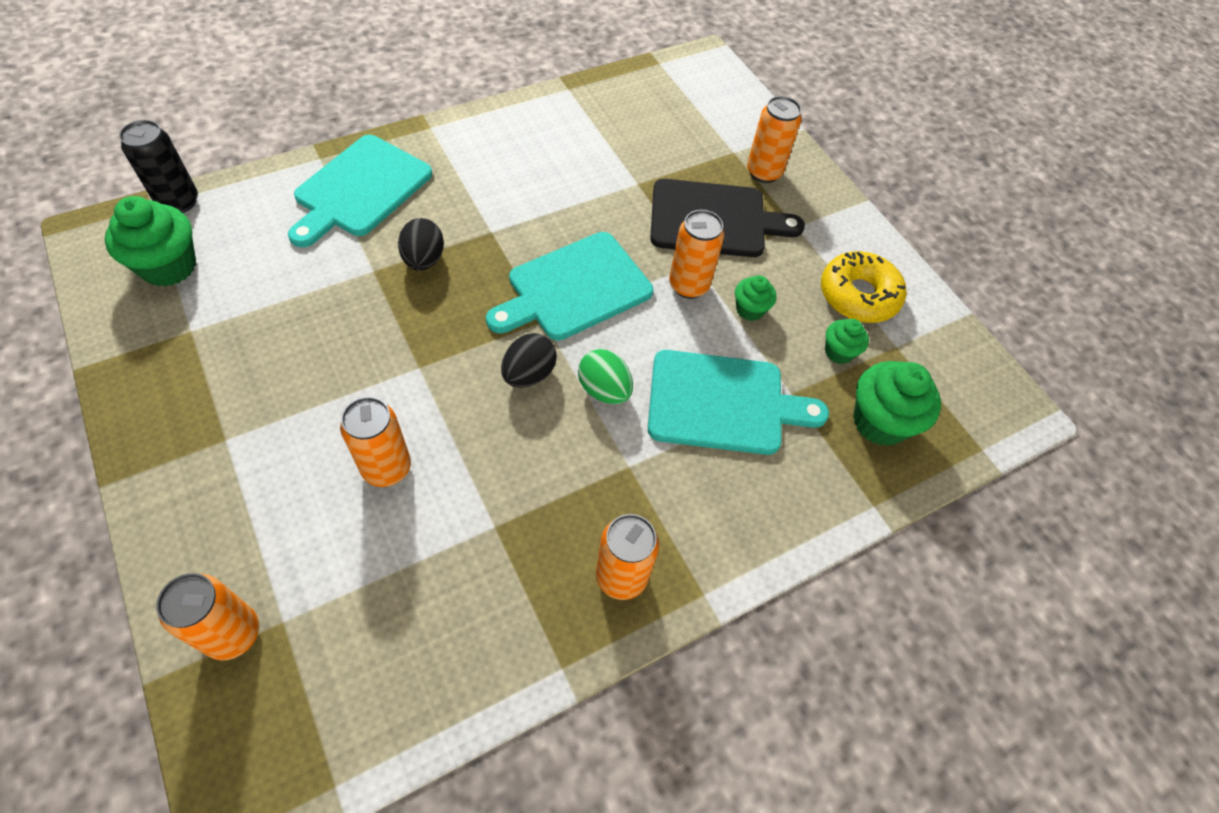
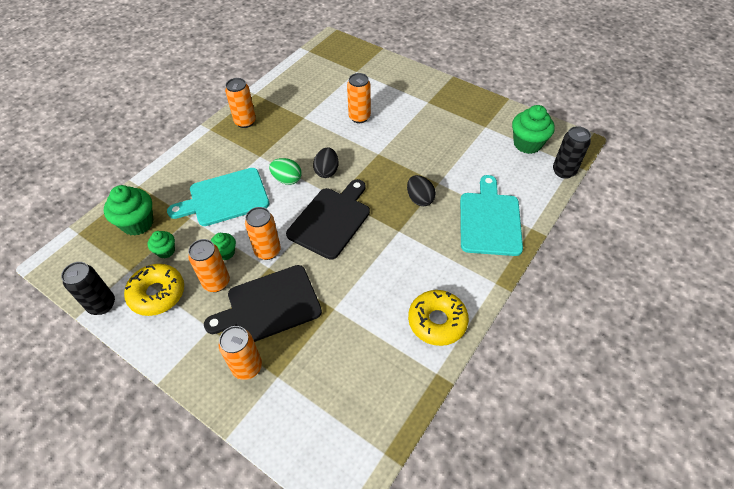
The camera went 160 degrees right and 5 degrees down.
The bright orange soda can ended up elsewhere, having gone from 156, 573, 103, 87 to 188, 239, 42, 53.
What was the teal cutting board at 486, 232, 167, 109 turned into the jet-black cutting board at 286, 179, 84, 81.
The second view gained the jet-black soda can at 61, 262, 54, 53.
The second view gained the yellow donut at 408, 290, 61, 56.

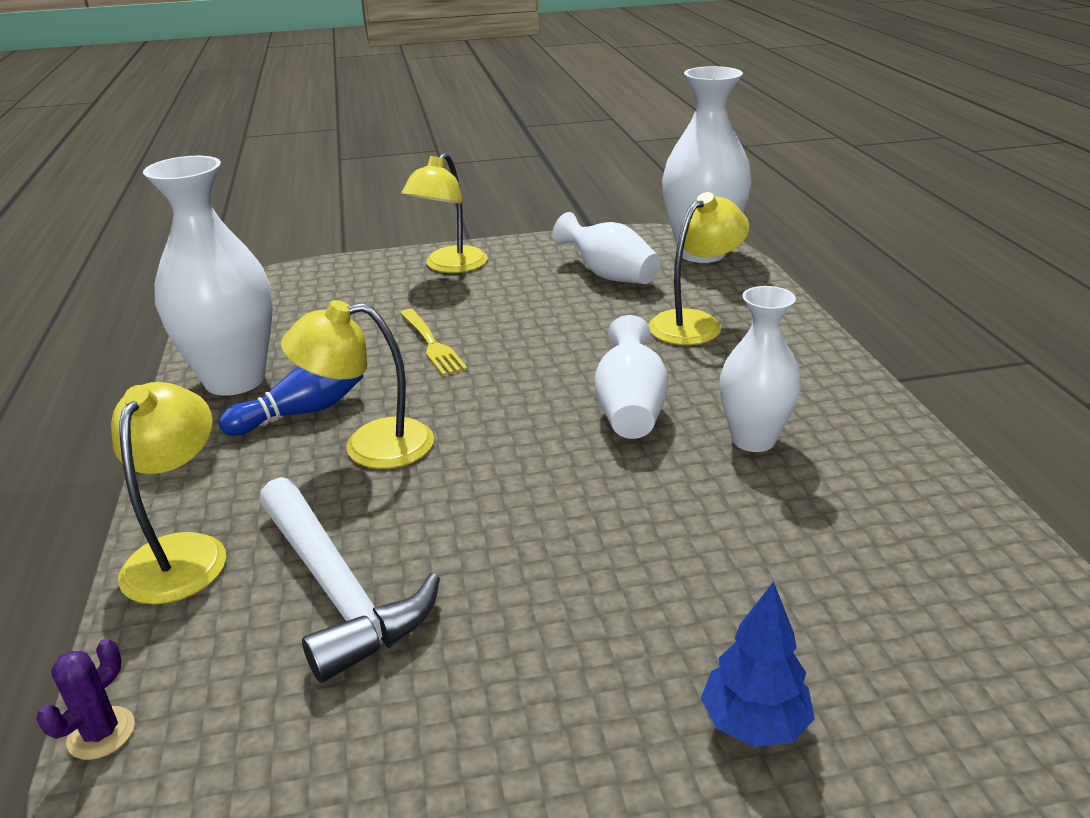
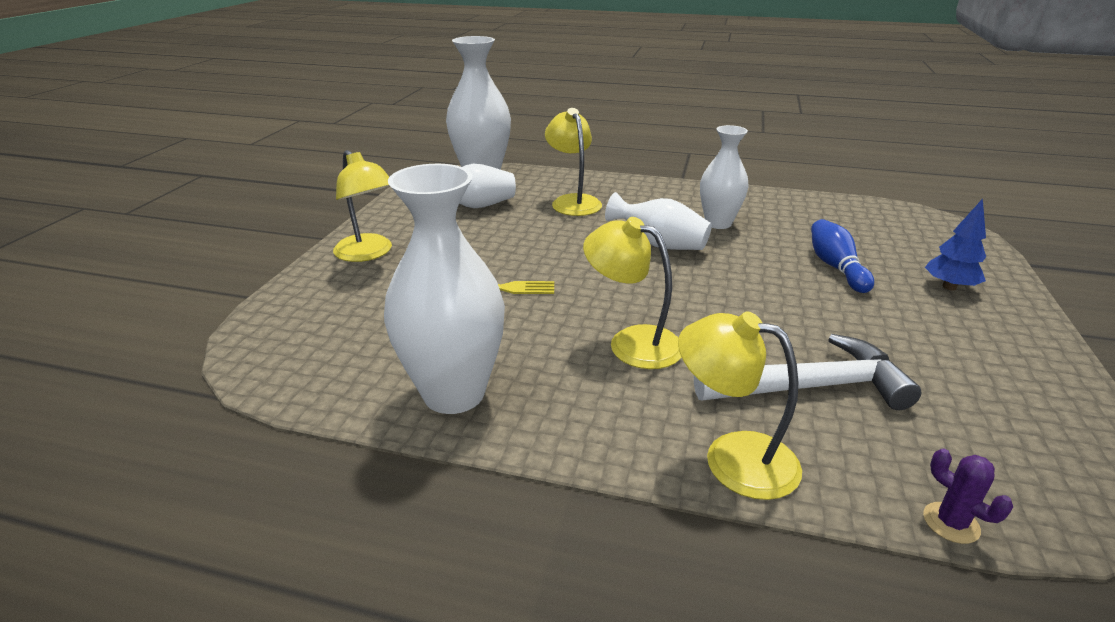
The camera went 65 degrees left and 0 degrees up.
The blue bowling pin ended up elsewhere, having gone from 219, 366, 144, 70 to 811, 219, 63, 74.
The yellow lamp at 281, 300, 153, 169 ended up facing another way, 105 degrees clockwise from before.

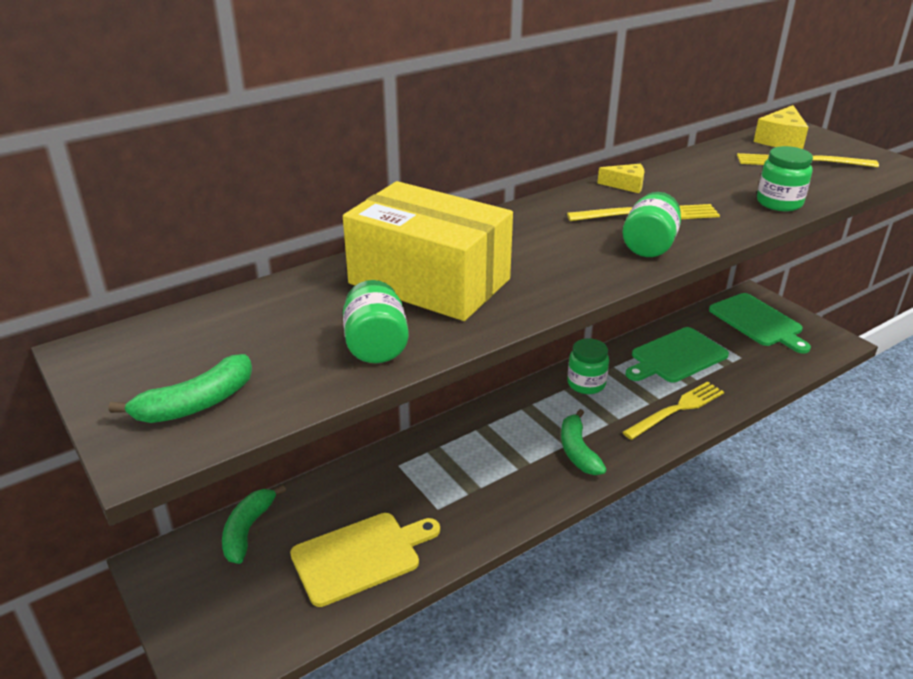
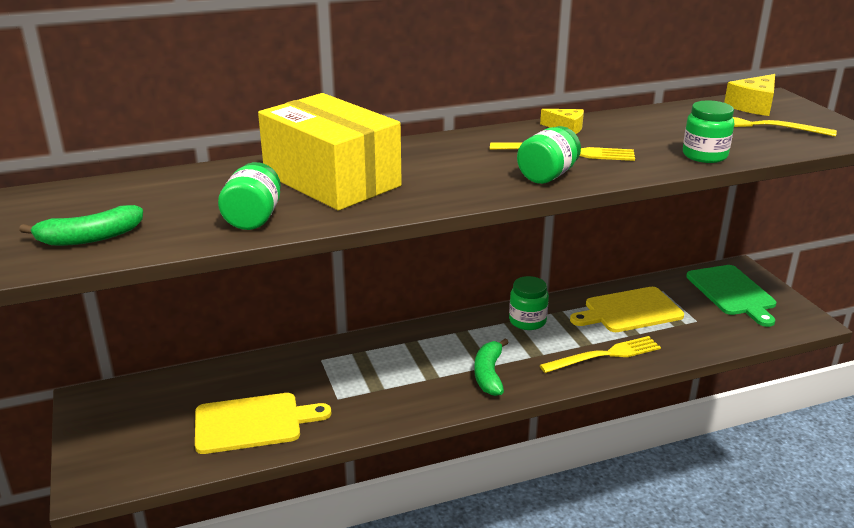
The camera went 15 degrees right and 5 degrees down.
The second view lost the leaf-green banana at 222, 485, 64, 79.
What was the leaf-green cutting board at 626, 327, 103, 55 turned into the yellow cutting board at 570, 287, 114, 45.

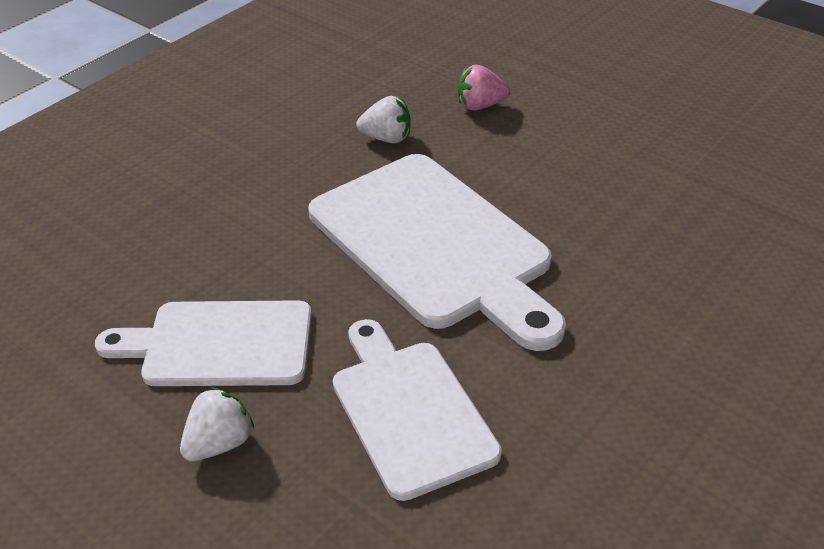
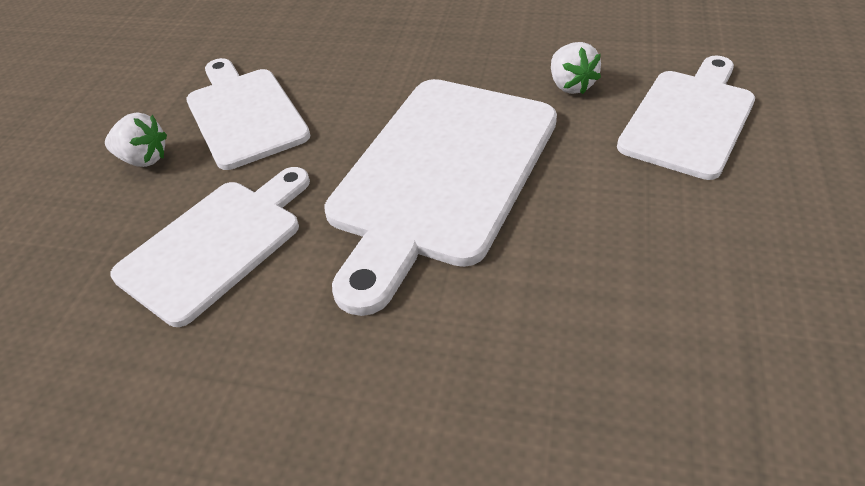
The camera went 65 degrees right and 5 degrees up.
Where the pink berry stood at 458, 65, 52, 46, the white cutting board came to stand at 617, 55, 138, 125.

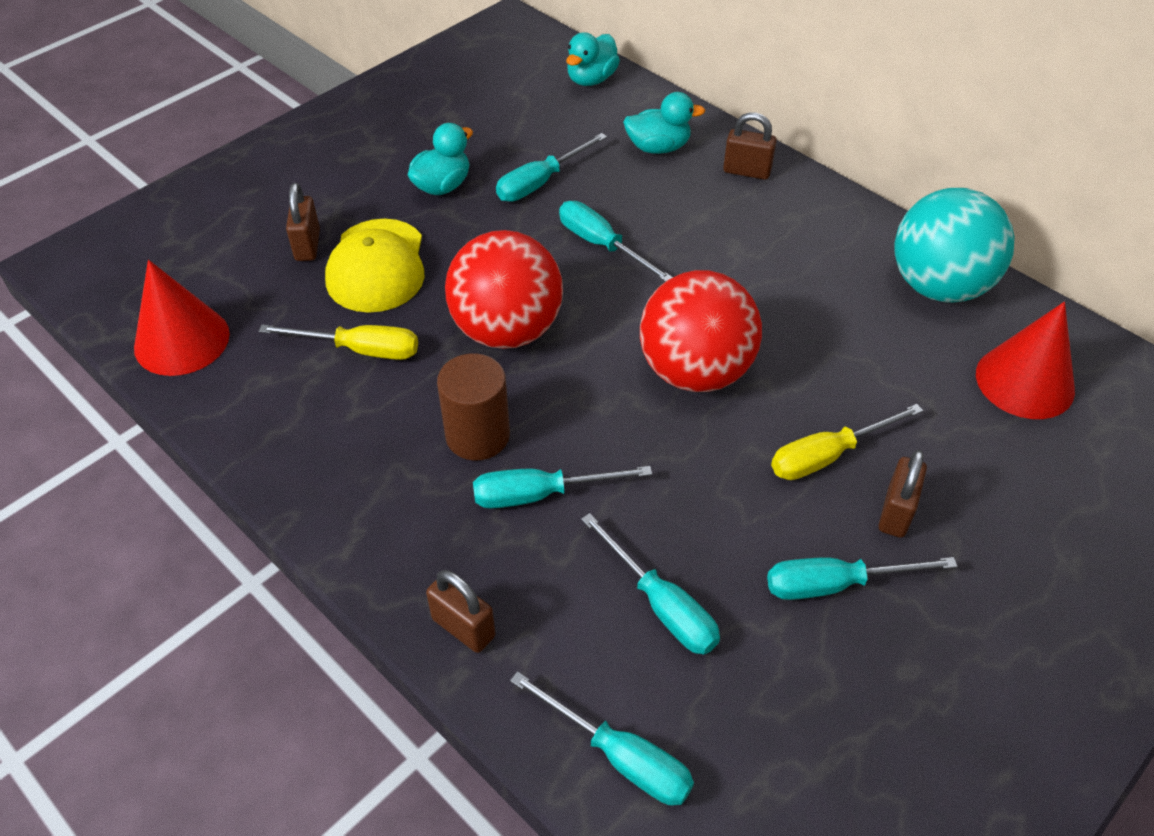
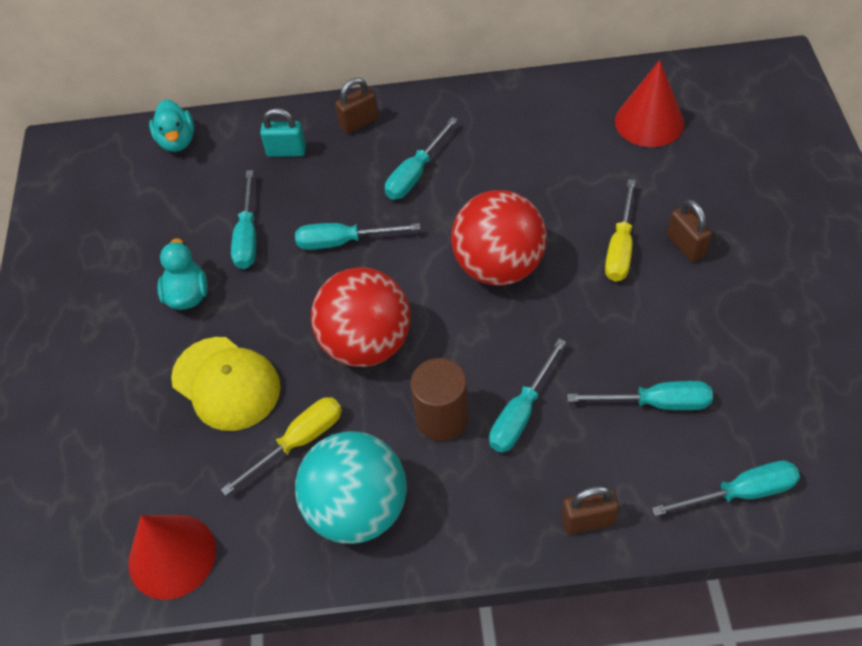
The camera went 45 degrees left and 5 degrees up.
The second view lost the russet padlock at 286, 183, 34, 78.
Where the teal rubber duck stood at 623, 92, 82, 62, the teal padlock came to stand at 260, 108, 46, 49.
The teal flat screwdriver ended up elsewhere, having gone from 767, 557, 191, 43 to 385, 117, 73, 83.
The teal sphere ended up elsewhere, having gone from 895, 188, 120, 115 to 295, 431, 112, 113.

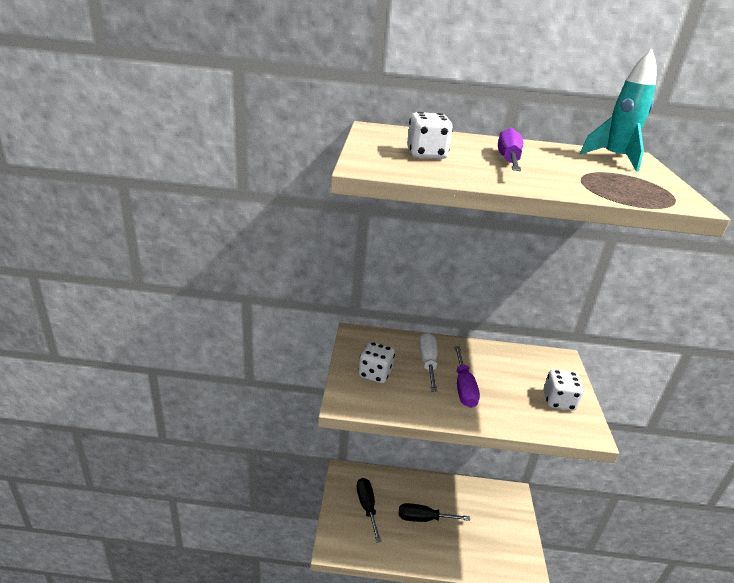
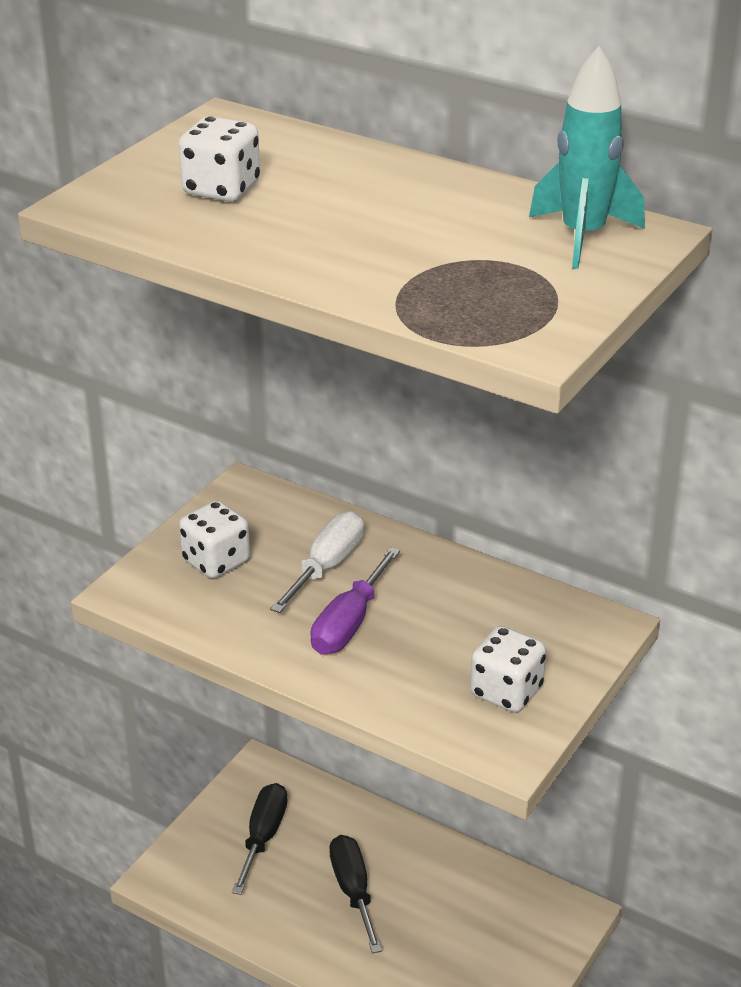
The camera went 30 degrees right and 5 degrees up.
The jet-black flat screwdriver at 399, 503, 71, 19 ended up facing another way, 45 degrees clockwise from before.
The second view lost the violet flat screwdriver at 498, 128, 25, 43.

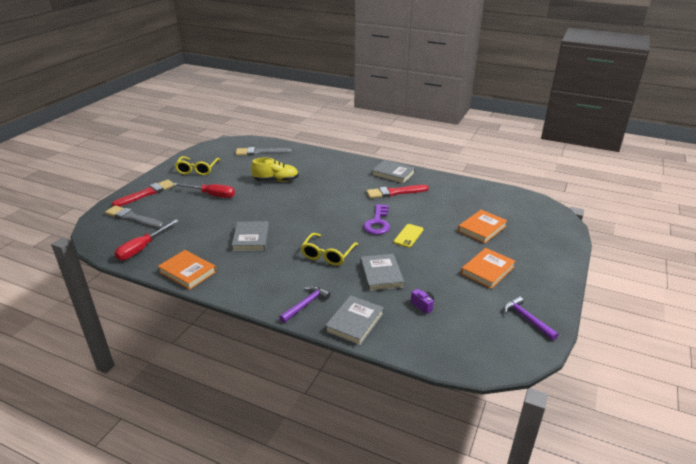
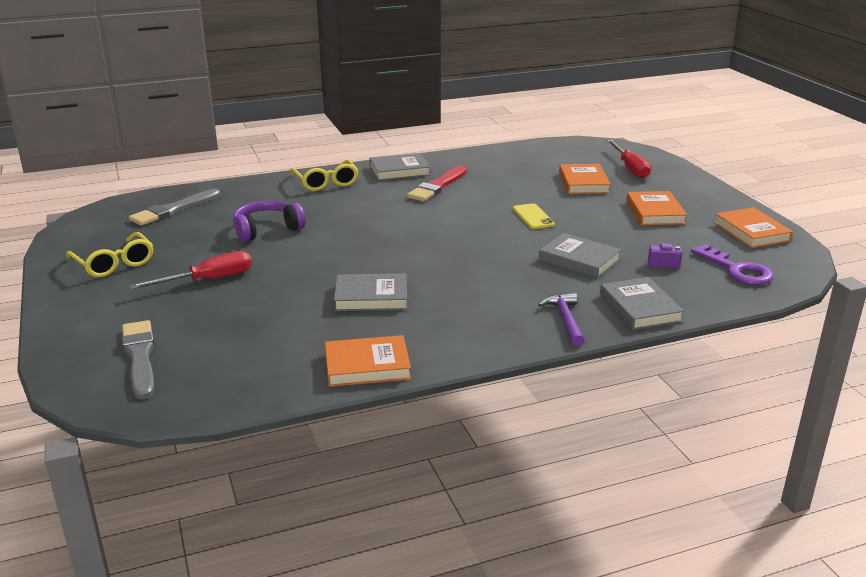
The camera went 45 degrees left and 5 degrees down.
The gray brush at 105, 205, 58, 24 ended up facing another way, 90 degrees clockwise from before.
The second view lost the crimson brush at 112, 180, 63, 26.
The crimson flat screwdriver ended up elsewhere, having gone from 114, 220, 65, 40 to 606, 140, 45, 39.
The gray book at 232, 221, 37, 31 ended up facing another way, 45 degrees counterclockwise from before.
Where the yellow lace-up shoe stood at 251, 157, 48, 25, the violet headphones came to stand at 233, 200, 72, 42.
The yellow spectacles ended up elsewhere, having gone from 301, 233, 57, 33 to 290, 160, 69, 31.
The violet door key ended up elsewhere, having gone from 363, 204, 27, 31 to 691, 244, 83, 41.
Where the violet claw hammer stood at 504, 296, 54, 45, the bright orange book came to stand at 714, 207, 79, 41.

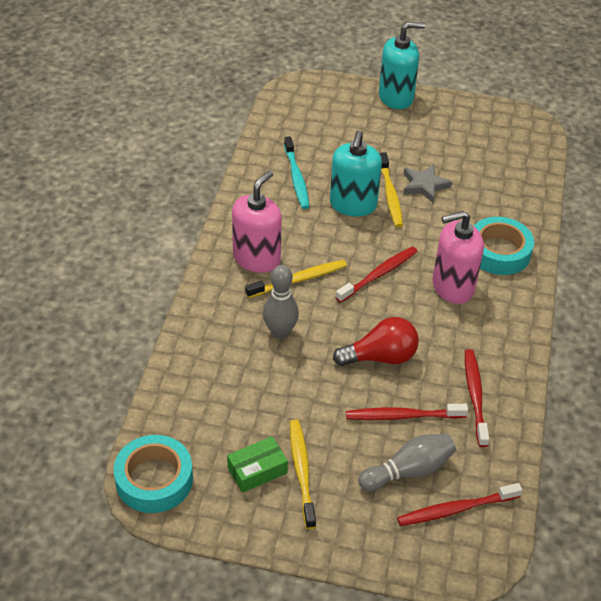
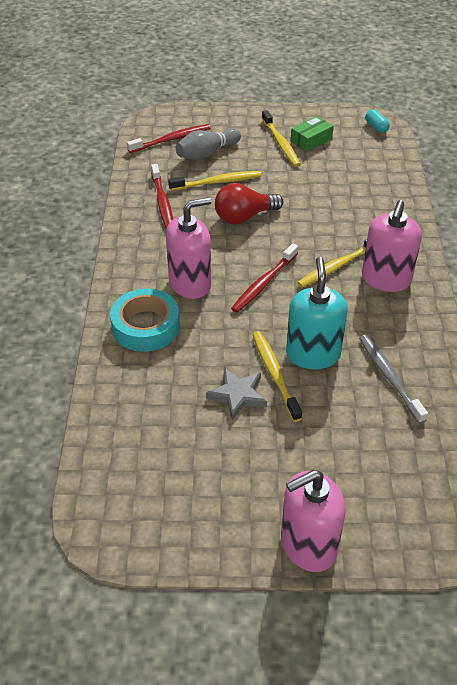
The camera went 170 degrees right and 0 degrees up.
Where the teal tape stood at 113, 435, 80, 78, the teal pill shape came to stand at 365, 109, 25, 24.
The second view lost the gray bowling pin at 263, 265, 36, 74.
What was the teal dental brush at 284, 136, 25, 73 turned into the gray dental brush at 359, 335, 69, 89.
What was the crimson dental brush at 346, 404, 122, 16 turned into the yellow dental brush at 168, 171, 94, 20.
What was the teal pump bottle at 379, 22, 46, 87 turned into the pink pump bottle at 281, 470, 65, 102.

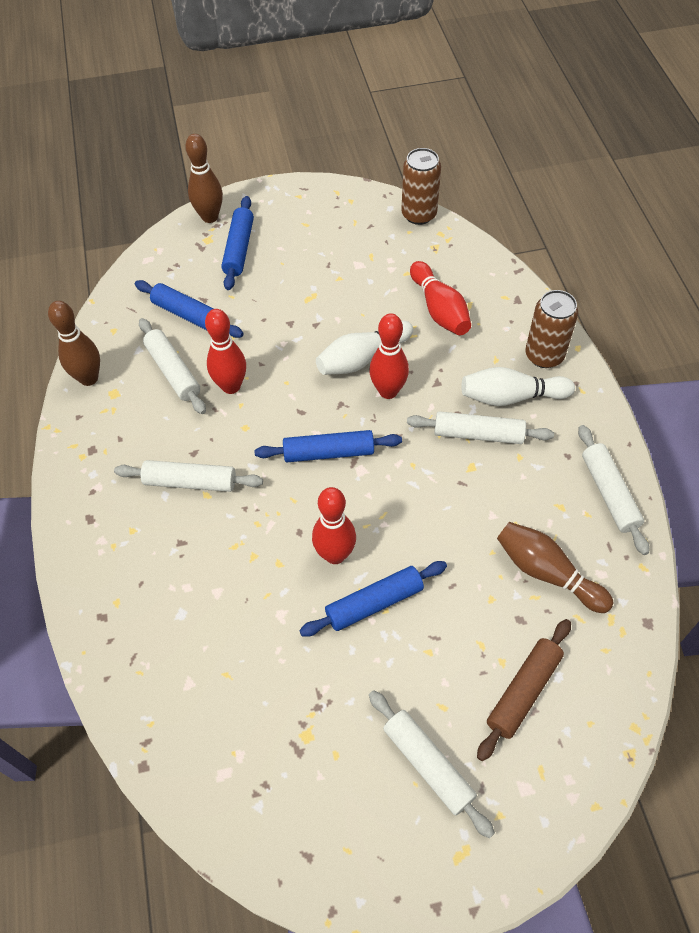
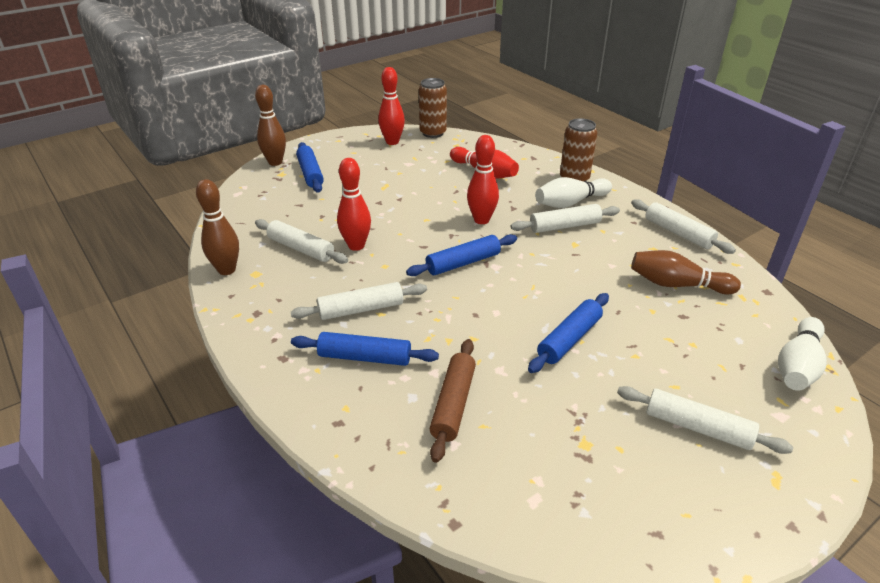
The camera went 25 degrees left and 20 degrees down.
The blue pastry roller ended up elsewhere, having gone from 135, 280, 109, 58 to 291, 332, 148, 34.
The crimson bowling pin ended up elsewhere, having gone from 312, 487, 44, 77 to 378, 67, 27, 78.
The white bowling pin ended up elsewhere, having gone from 316, 321, 98, 54 to 778, 317, 49, 74.
The russet pastry roller ended up elsewhere, having gone from 477, 619, 94, 142 to 430, 339, 46, 124.

